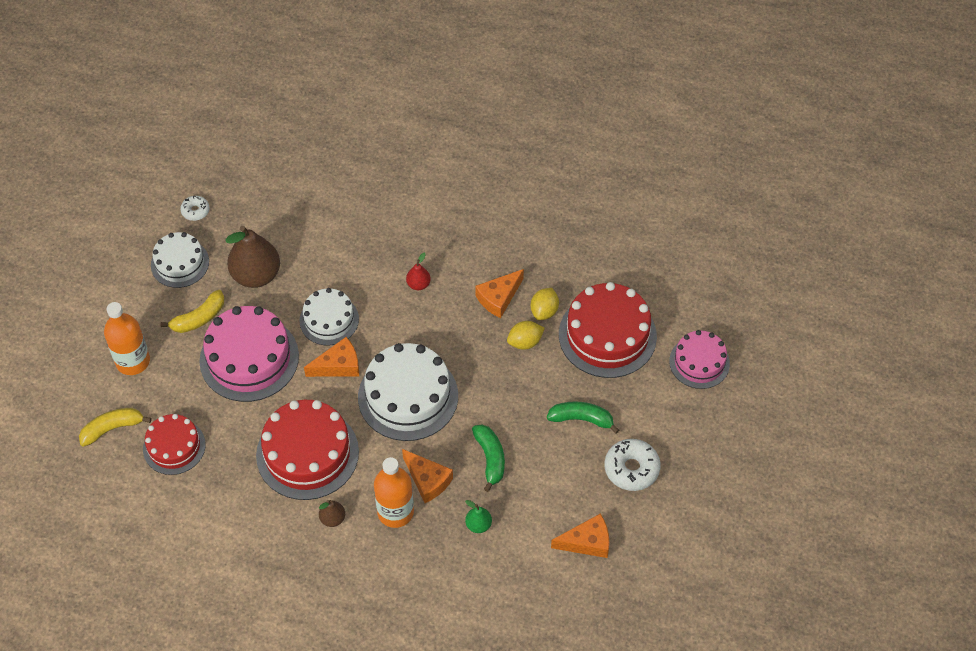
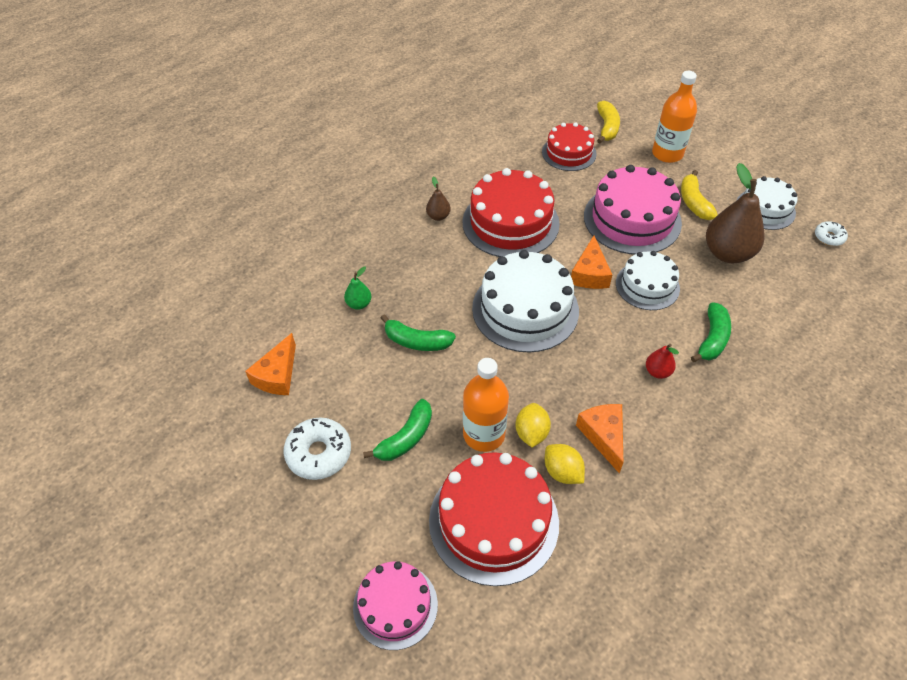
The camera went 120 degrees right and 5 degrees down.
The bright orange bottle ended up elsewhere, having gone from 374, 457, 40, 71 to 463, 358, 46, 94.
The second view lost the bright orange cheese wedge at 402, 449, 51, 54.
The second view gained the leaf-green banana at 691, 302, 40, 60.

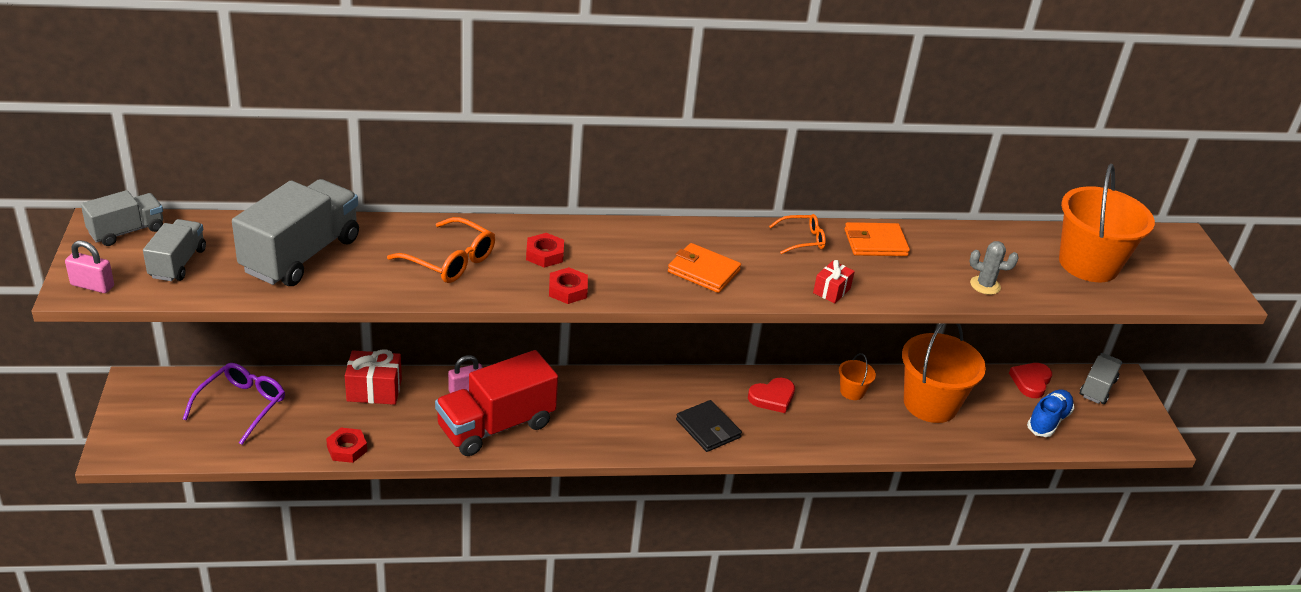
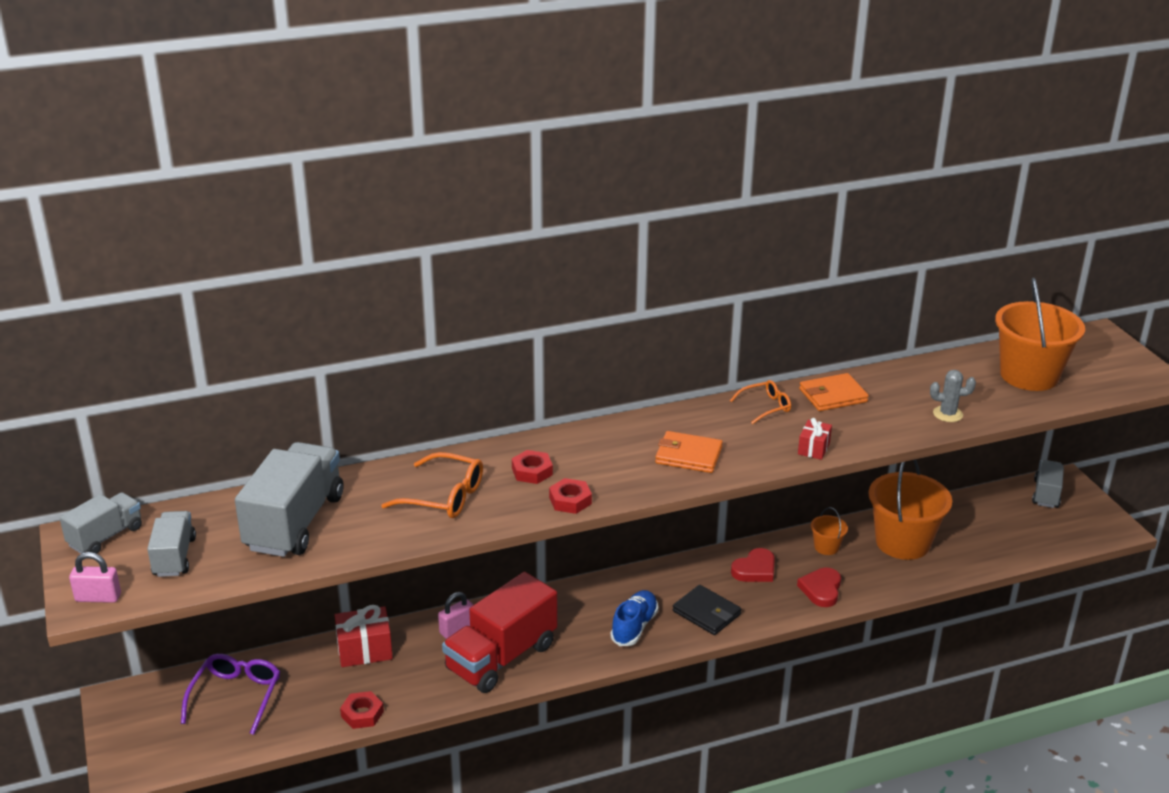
The camera went 10 degrees left and 5 degrees down.
The crimson love heart ended up elsewhere, having gone from 1009, 363, 43, 35 to 797, 568, 44, 39.
The blue lace-up shoe ended up elsewhere, having gone from 1027, 390, 47, 47 to 610, 590, 48, 56.

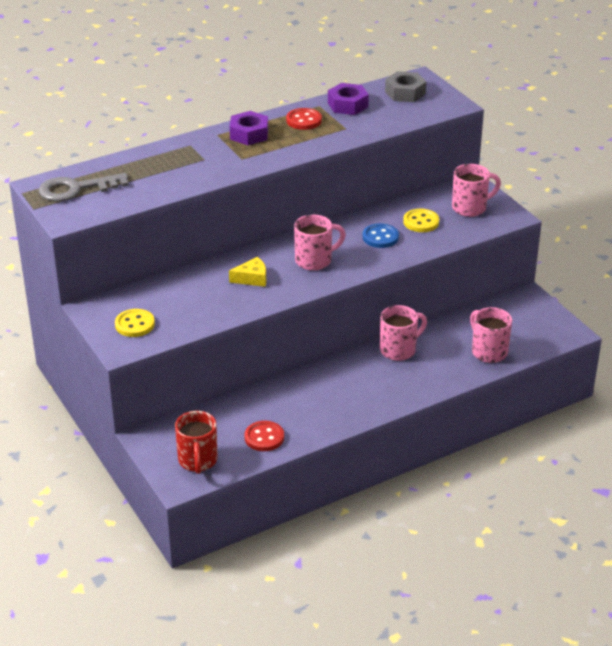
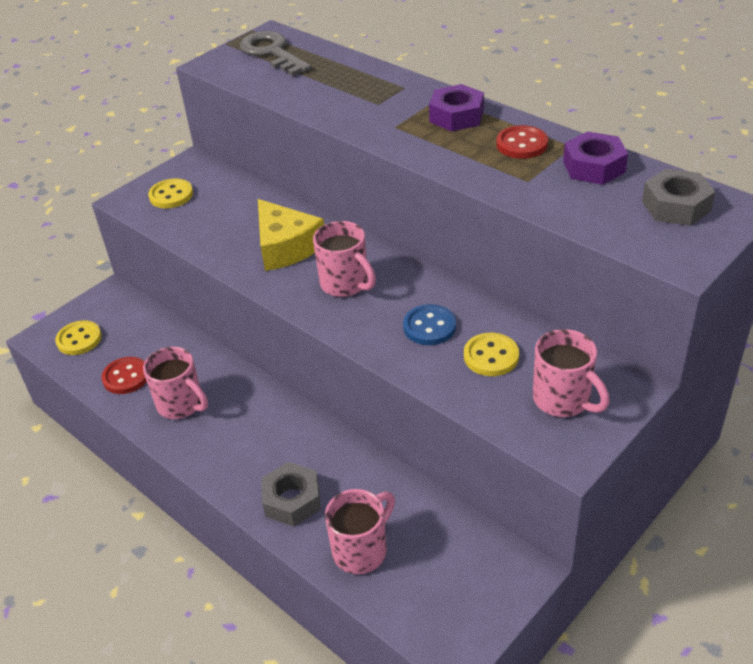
The camera went 75 degrees right and 5 degrees up.
Where the crimson tea mug stood at 175, 411, 43, 63, the yellow shirt button came to stand at 55, 320, 47, 35.
The size of the yellow cheese wedge at 229, 257, 37, 30 changed by a factor of 1.71.
The pink tea mug ended up elsewhere, having gone from 380, 305, 47, 56 to 143, 347, 65, 72.
The second view gained the gray hex nut at 261, 462, 60, 64.

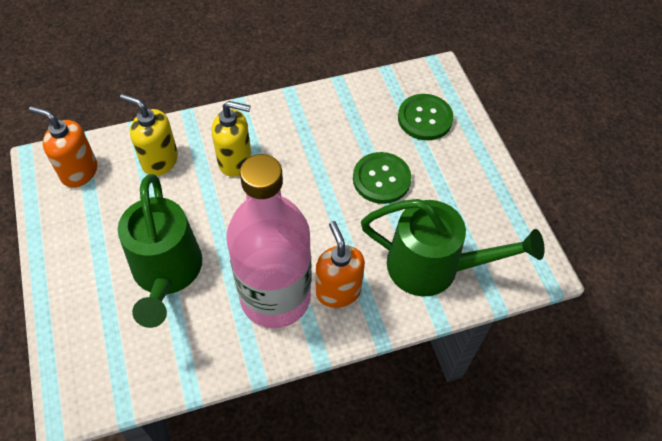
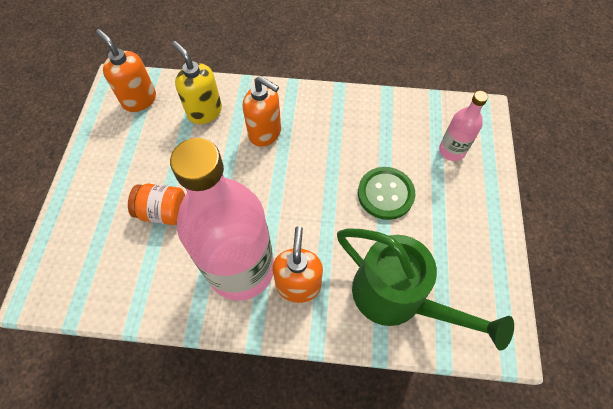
The camera went 25 degrees right and 5 degrees up.
Where the leaf-green watering can stood at 118, 174, 84, 154, the bright orange preserve jar came to stand at 128, 183, 57, 42.
What was the yellow pump bottle at 212, 101, 40, 76 turned into the bright orange pump bottle at 243, 76, 38, 71.
Where the leaf-green shirt button stood at 398, 94, 56, 46, the pink bottle came to stand at 439, 91, 49, 70.

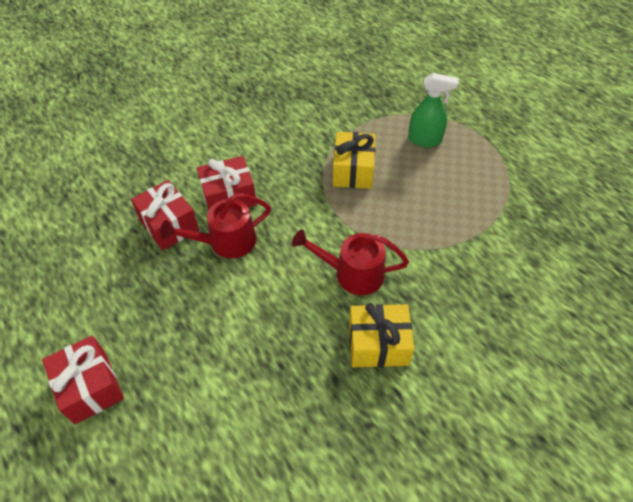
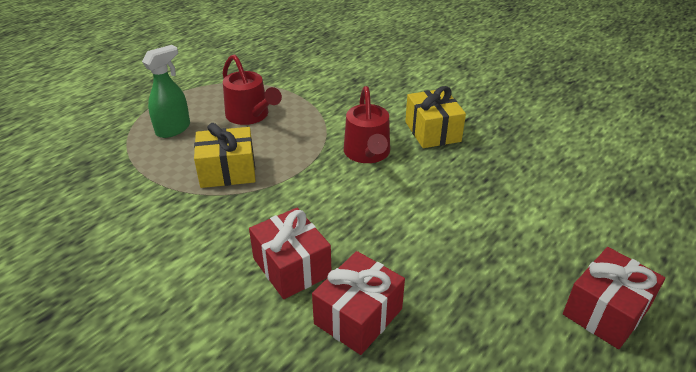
The camera went 105 degrees left and 15 degrees down.
The crimson watering can ended up elsewhere, having gone from 160, 193, 111, 65 to 223, 54, 59, 71.
The leaf-green spray bottle at 408, 73, 51, 74 ended up facing another way, 45 degrees clockwise from before.

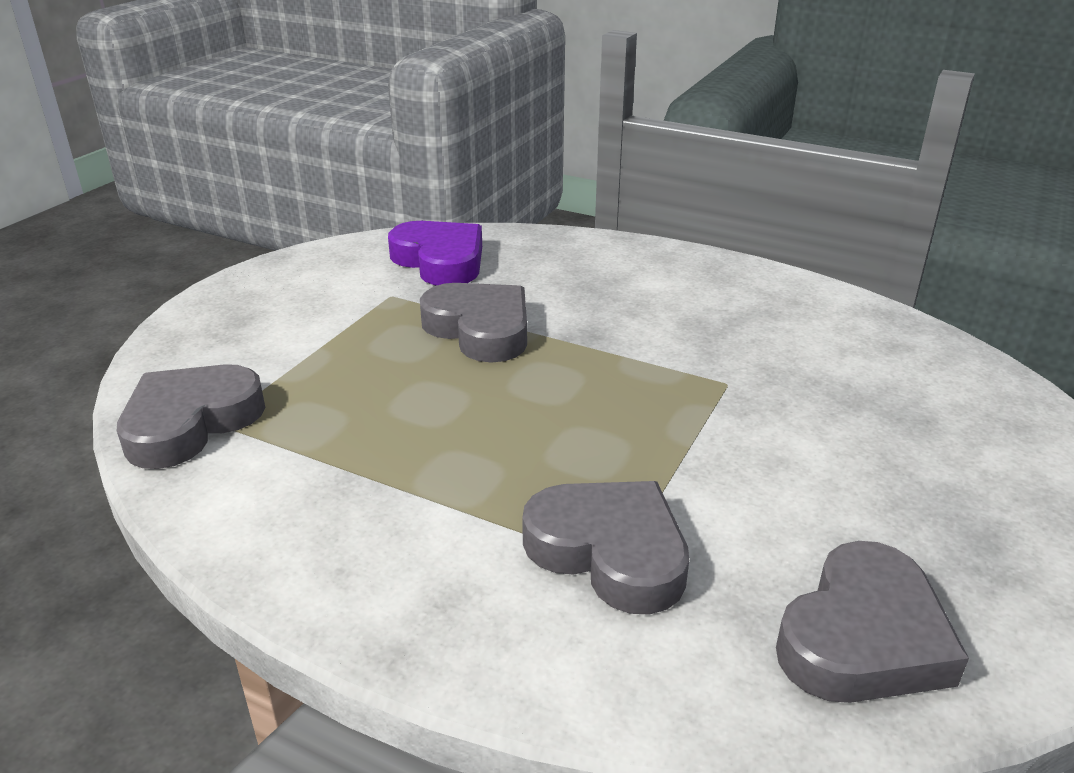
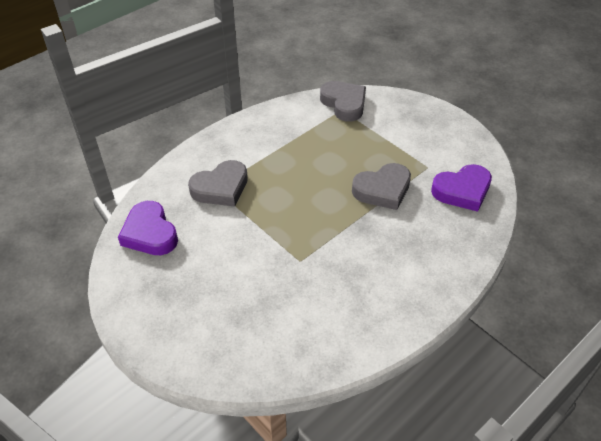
The camera went 110 degrees right and 15 degrees up.
What was the gray love heart at 776, 541, 193, 162 turned into the violet love heart at 118, 201, 60, 54.

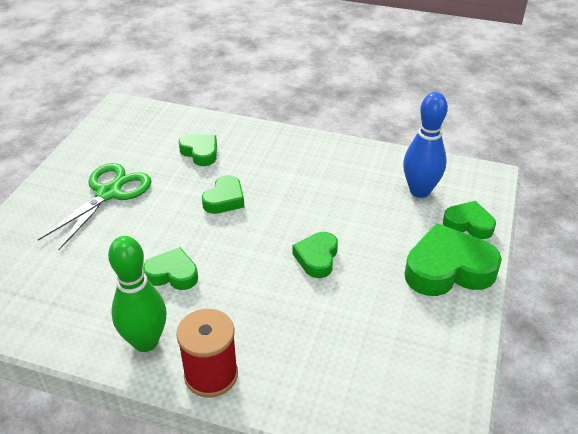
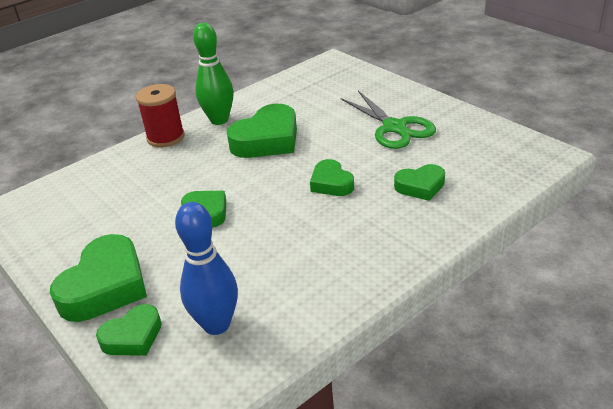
The camera went 125 degrees right and 5 degrees down.
The size of the leaf-green love heart at 143, 247, 55, 43 changed by a factor of 1.73.

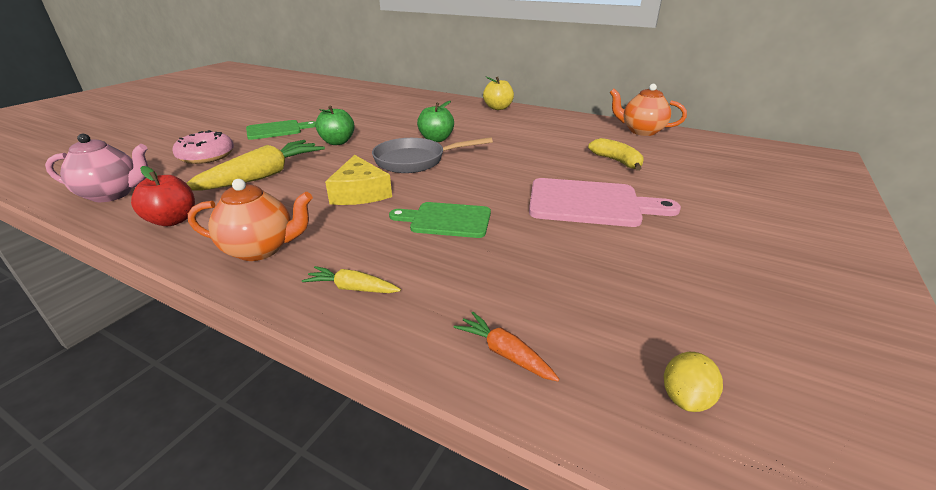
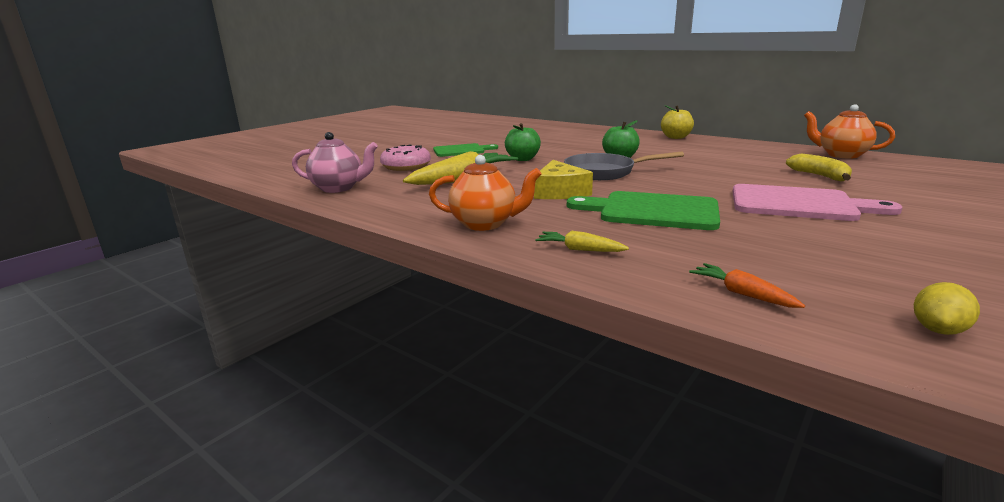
The camera went 10 degrees right and 10 degrees down.
The second view lost the crimson toy apple at 131, 166, 64, 60.
The size of the leaf-green cutting board at 389, 202, 102, 36 changed by a factor of 1.52.

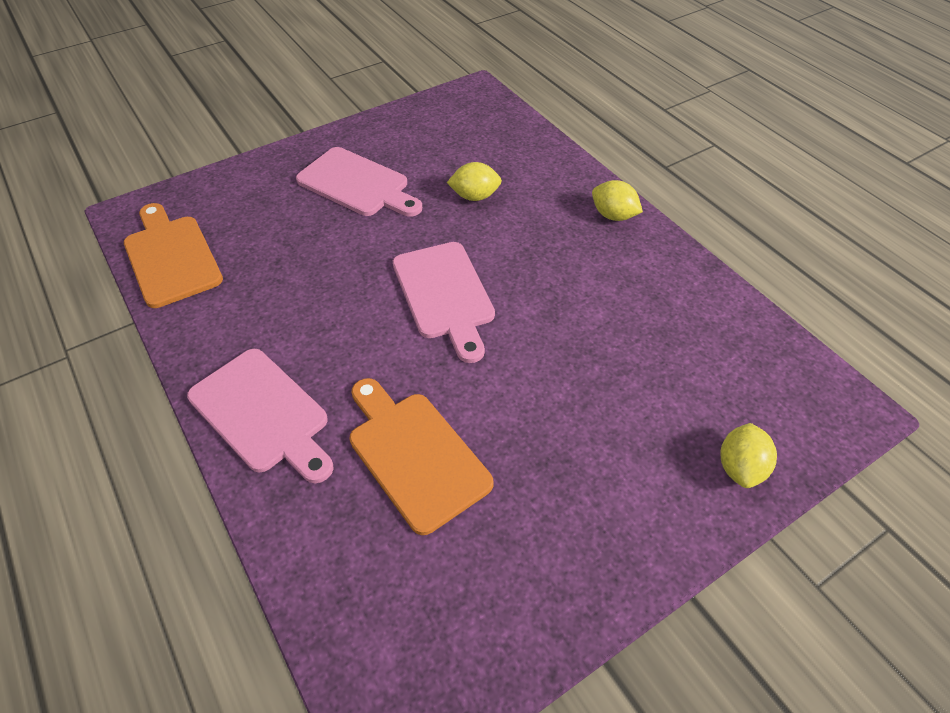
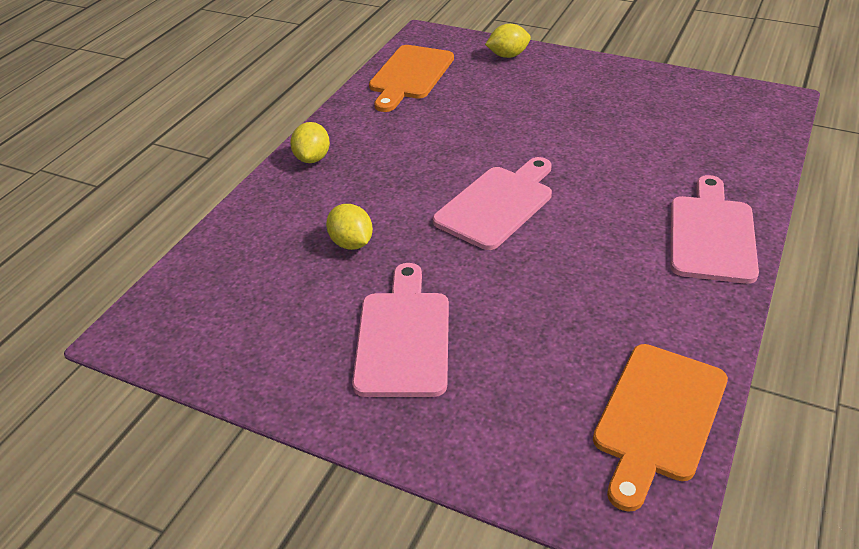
The camera went 120 degrees left and 10 degrees down.
The bright orange cutting board ended up elsewhere, having gone from 349, 378, 145, 157 to 369, 45, 85, 67.

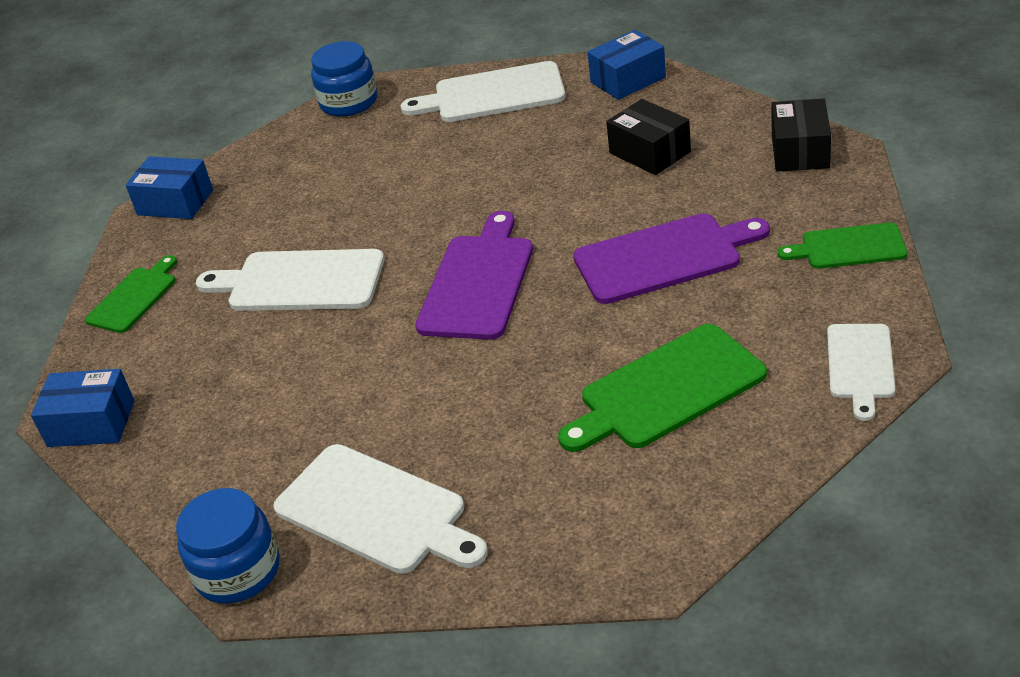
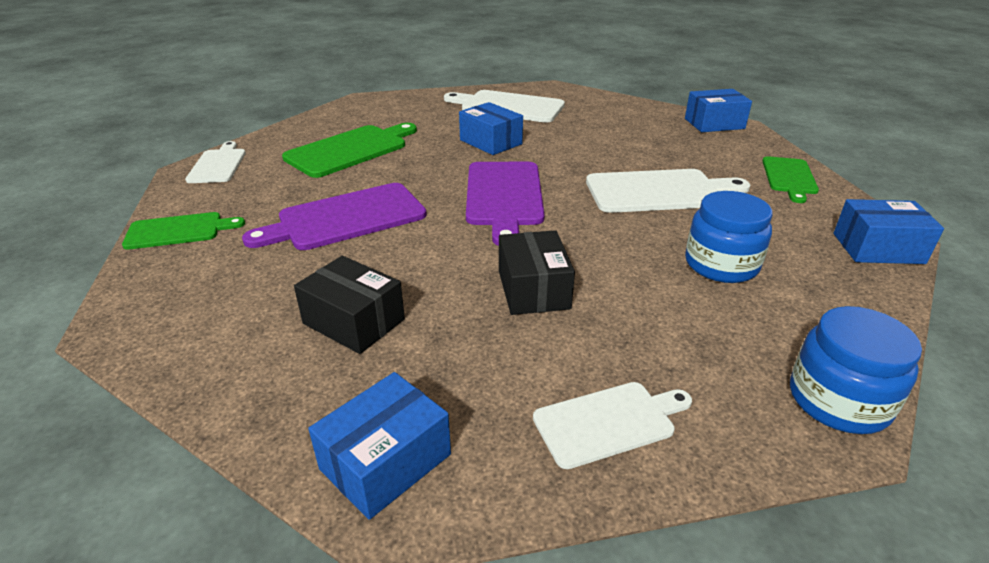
The camera went 160 degrees right and 5 degrees down.
The blue preserve jar ended up elsewhere, having gone from 176, 488, 103, 116 to 685, 191, 87, 92.
The size of the white cutting board at 401, 61, 165, 61 changed by a factor of 0.62.
The jet-black parcel ended up elsewhere, having gone from 771, 98, 60, 73 to 499, 230, 76, 85.
The second view gained the blue parcel at 459, 102, 64, 53.

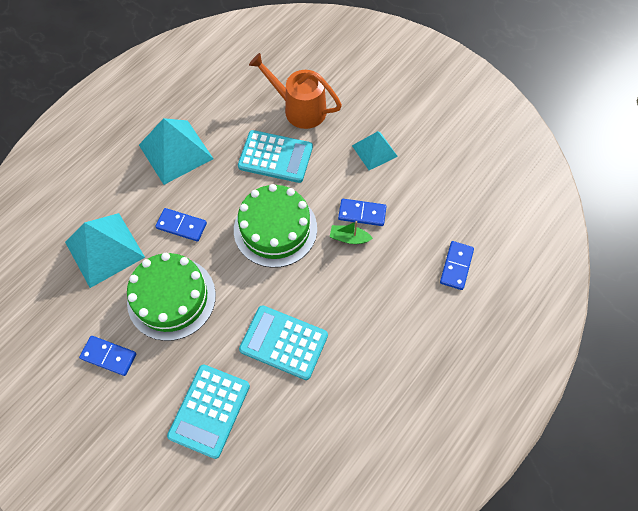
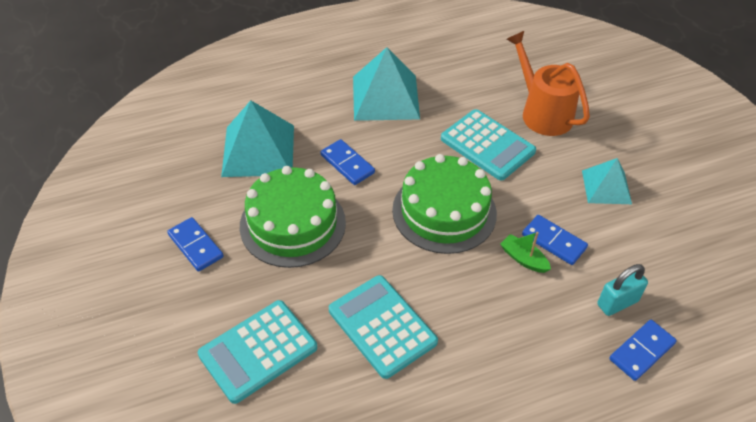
The camera went 30 degrees right and 15 degrees down.
The second view gained the teal padlock at 598, 264, 50, 52.

